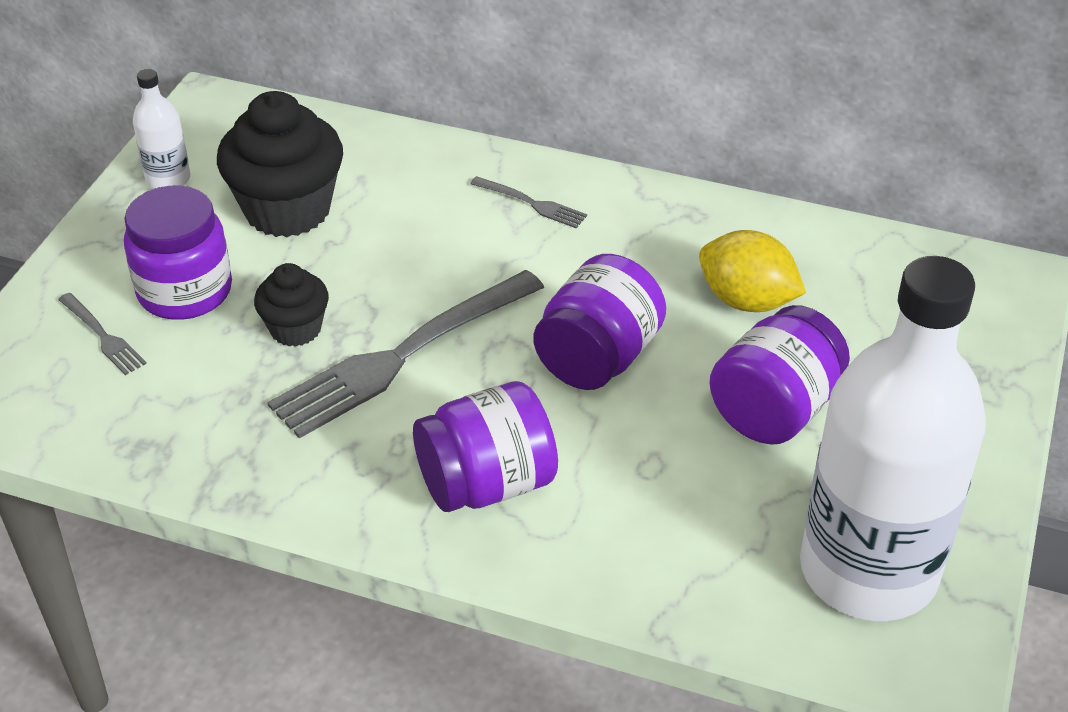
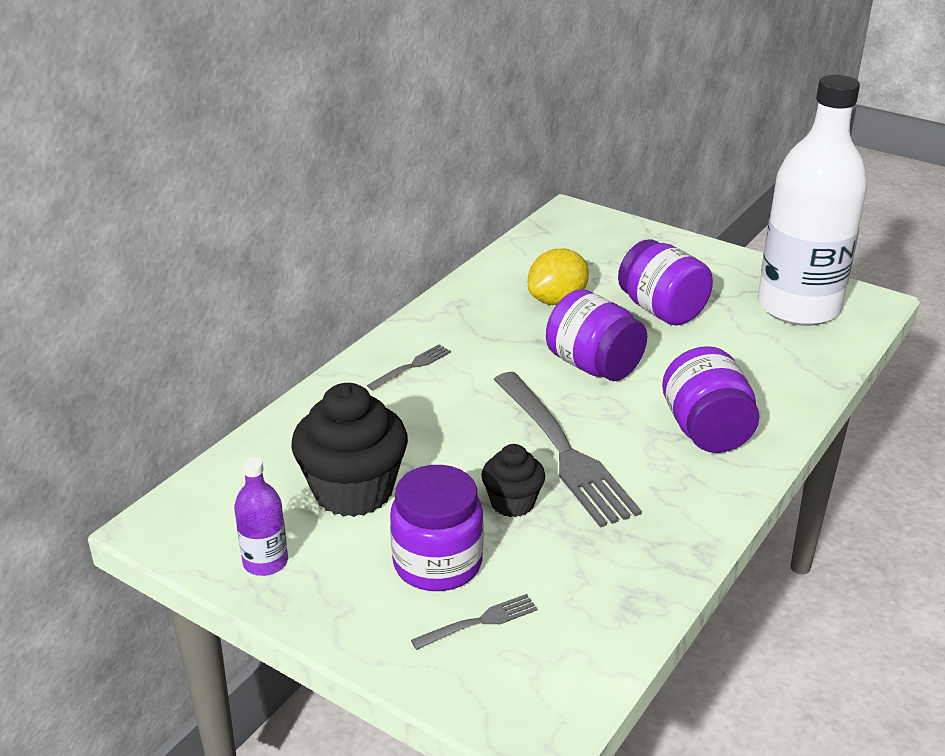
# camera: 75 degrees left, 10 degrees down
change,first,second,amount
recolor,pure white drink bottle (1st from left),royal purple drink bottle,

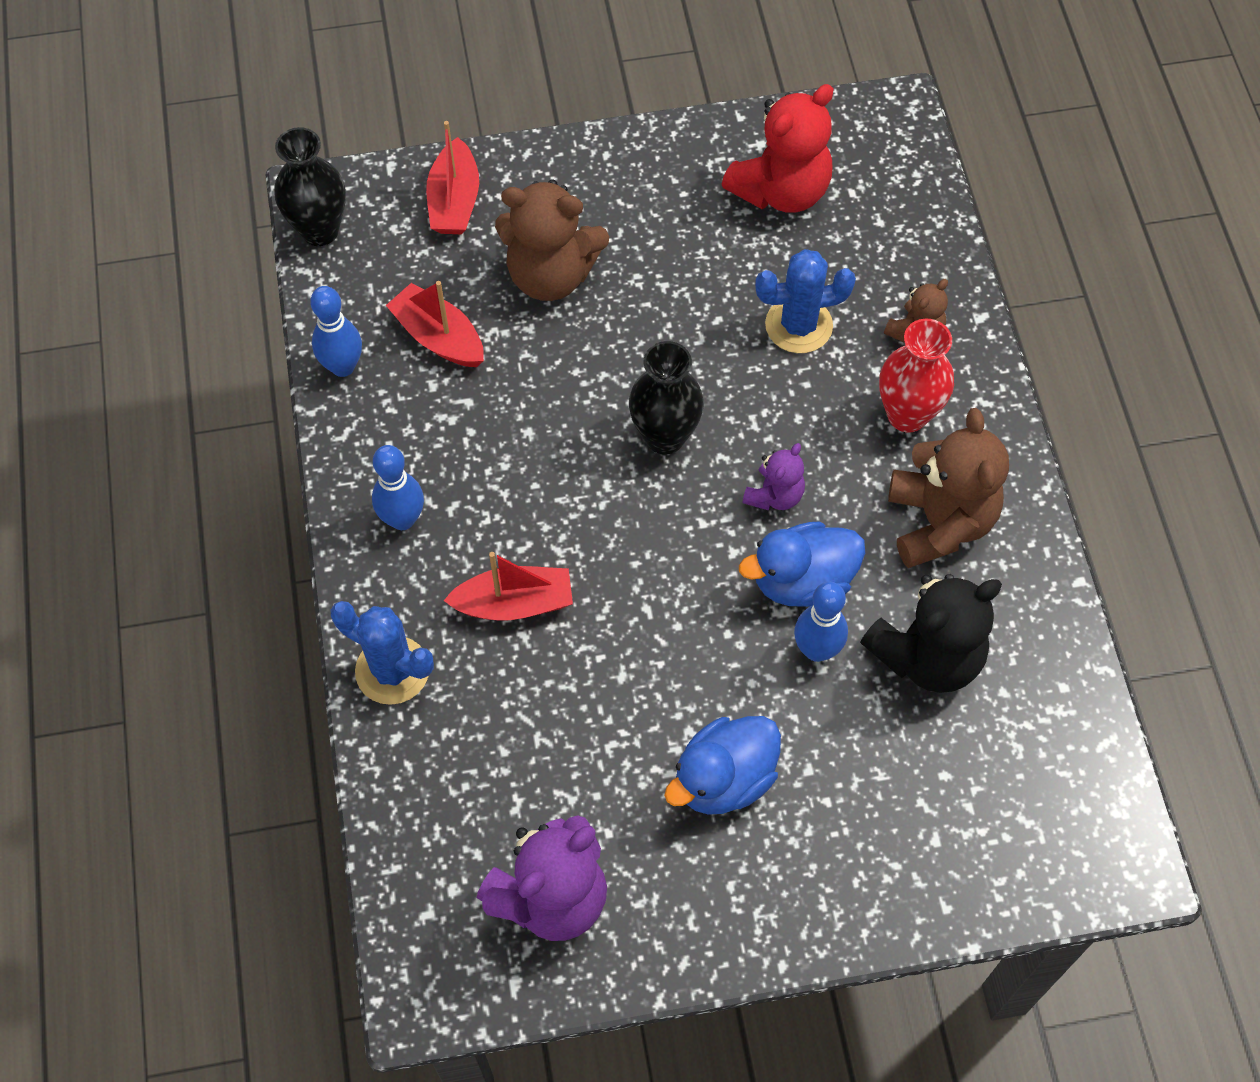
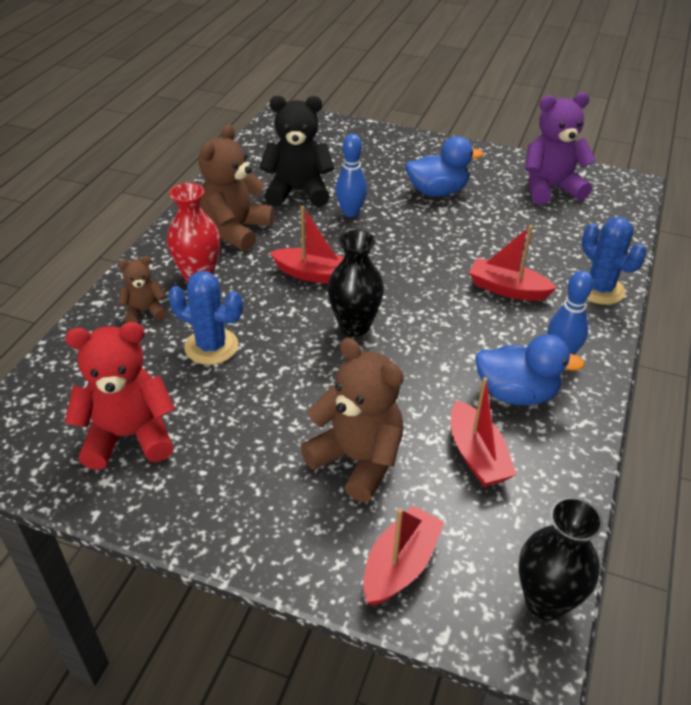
# camera: 150 degrees left, 20 degrees down
change,first,second,amount
delete,blue bowling pin (1st from left),,
move,blue toy duck (2nd from left),,
replace,royal purple teddy bear (2nd from left),red sailboat (1st from left),

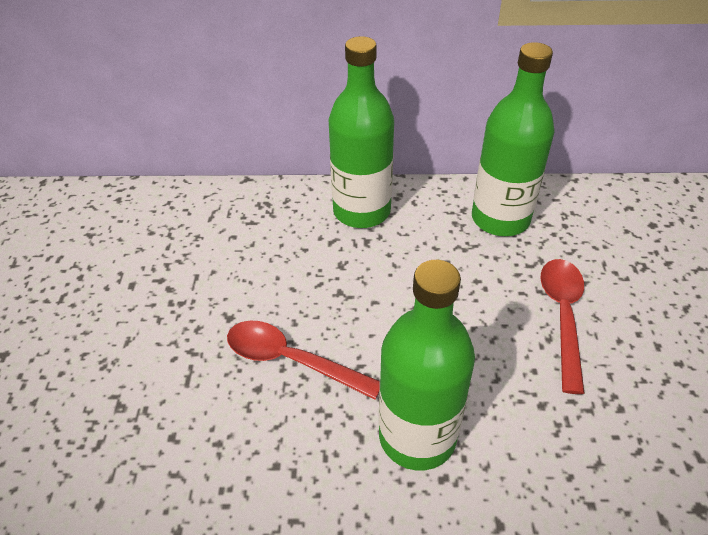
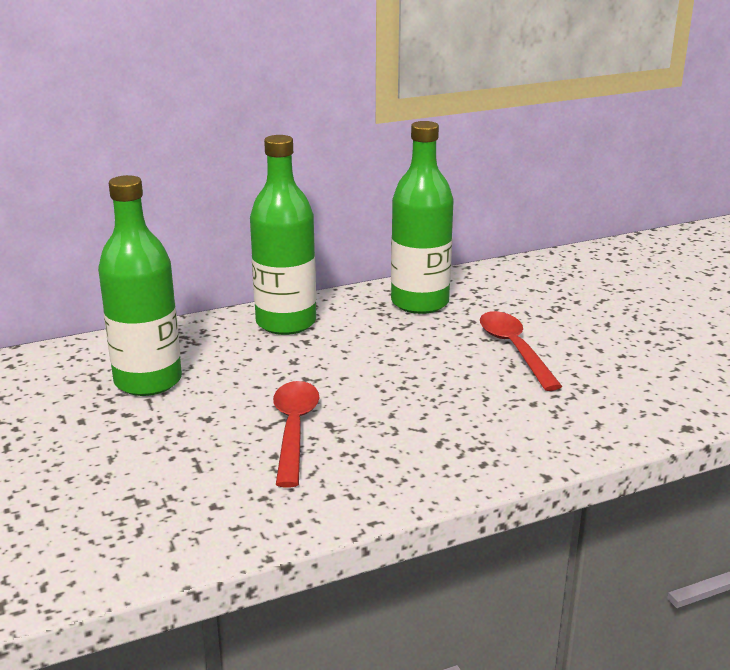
# camera: 25 degrees left, 20 degrees down
change,first,second,amount
rotate,red teaspoon (1st from left),,90 degrees clockwise
move,leaf-green drink bottle (2nd from left in the first image),leaf-green drink bottle (1st from left),

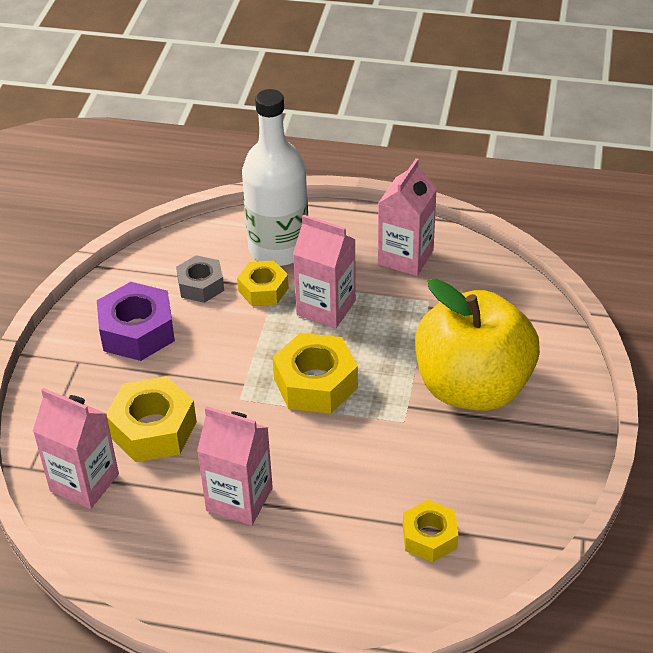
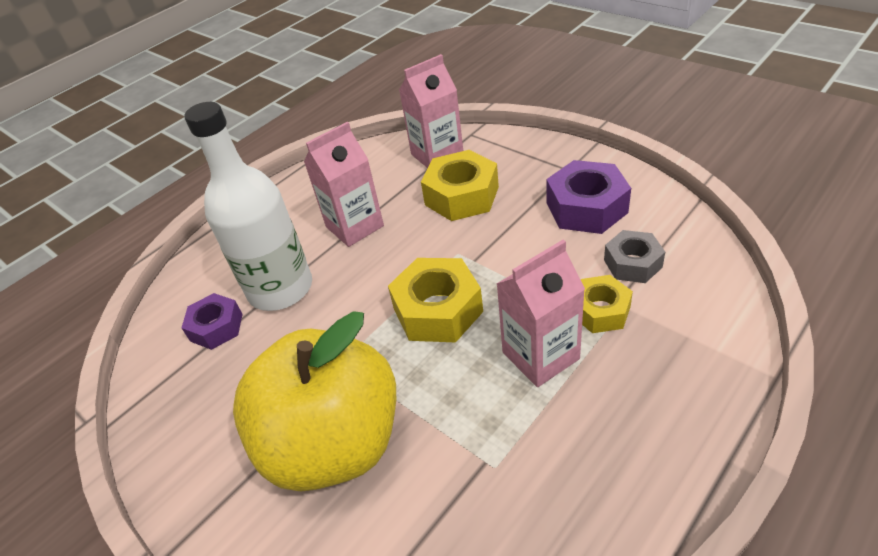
# camera: 125 degrees right, 0 degrees up
change,first,second,amount
move,pure white drink bottle,,
delete,rosy milk carton (4th from left),,
recolor,bright yellow hex nut (4th from left),royal purple hex nut (1st from left),

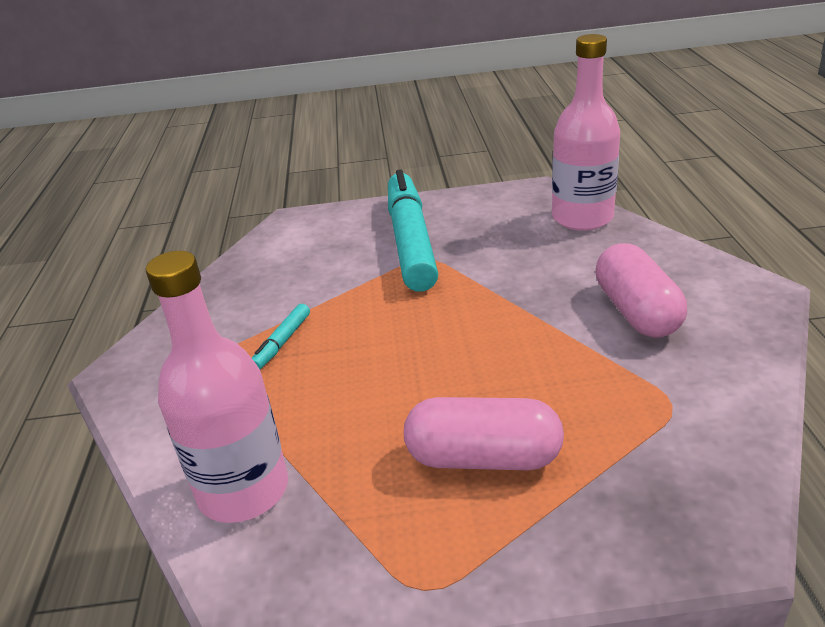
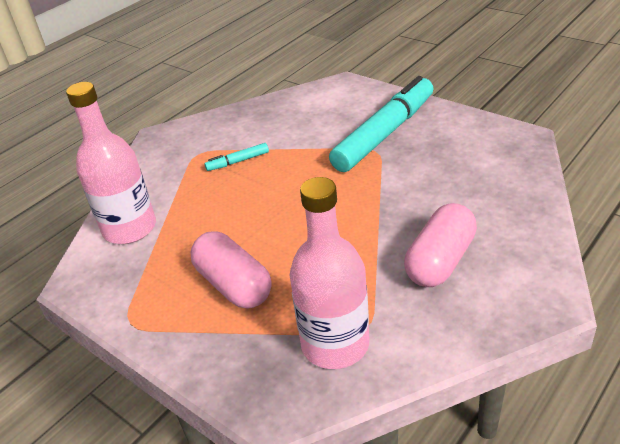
# camera: 45 degrees right, 5 degrees up
change,first,second,amount
move,rosy drink bottle (2nd from left),,

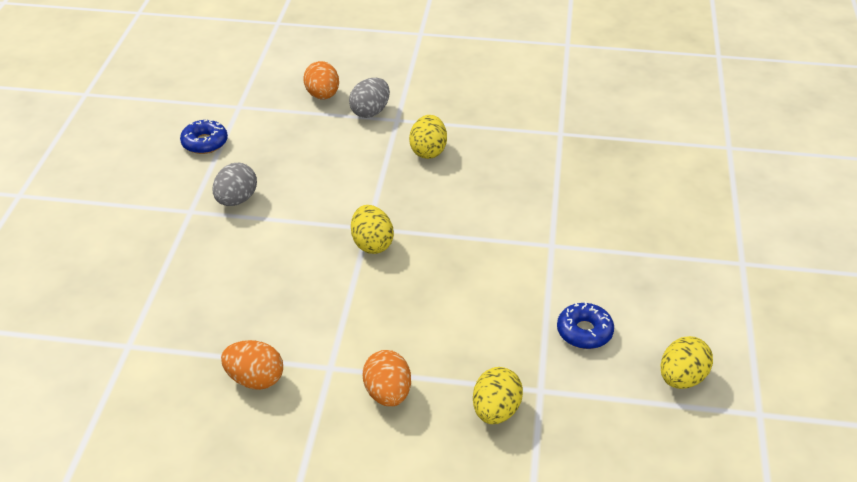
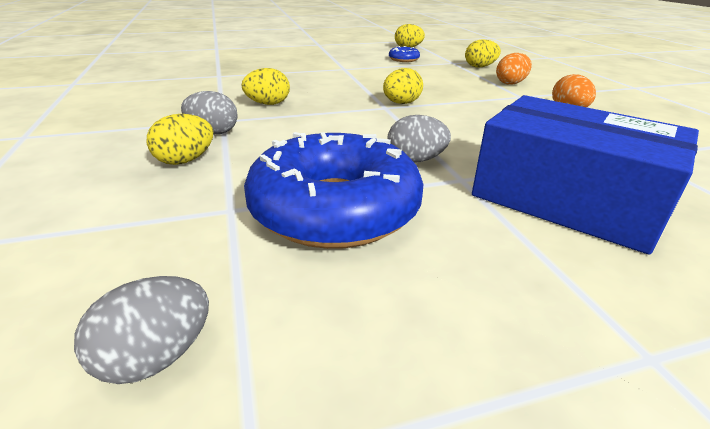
# camera: 115 degrees left, 10 degrees down
change,first,second,amount
resize,blue doughnut (1st from left),,x2.39
recolor,orange-coloured egg (2nd from left),bright yellow egg (1st from left),
insert,,ash-grey egg (1st from left),
insert,,blue parcel,

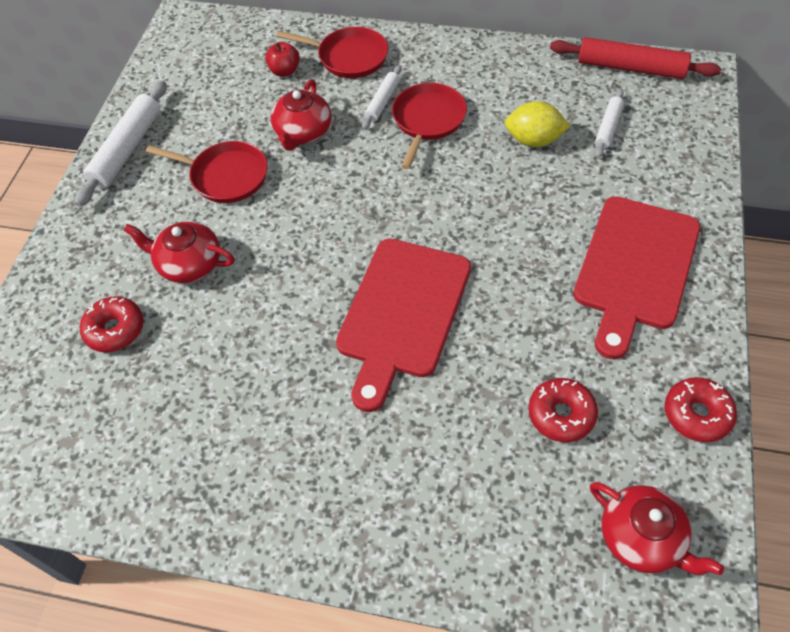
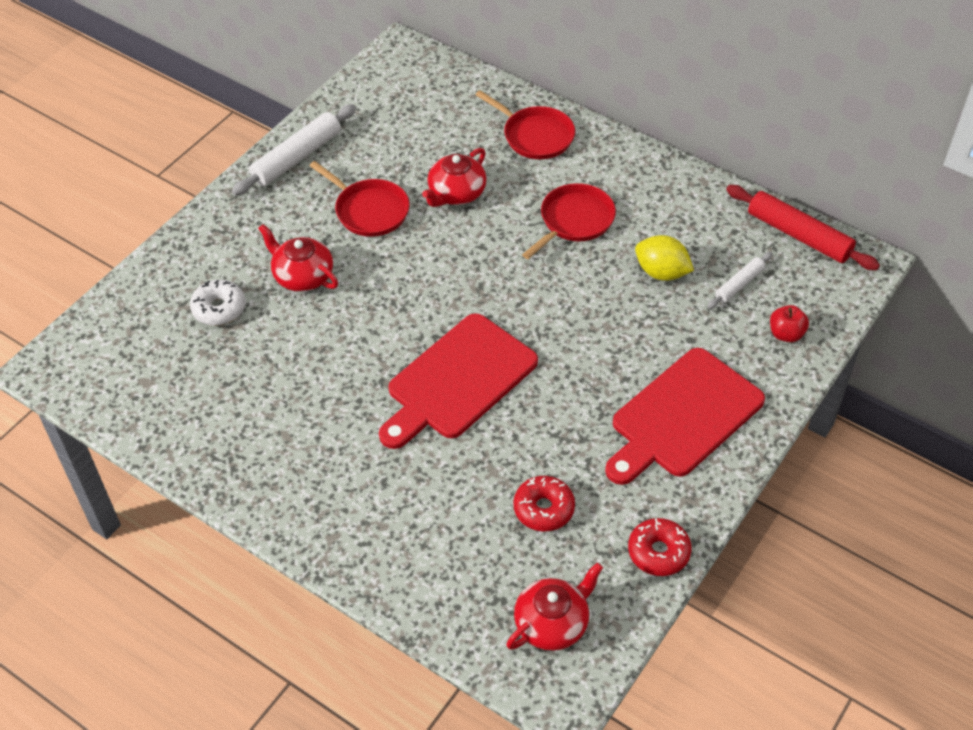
# camera: 20 degrees right, 5 degrees down
change,first,second,amount
recolor,red doughnut (1st from left),pure white doughnut,
move,red toy apple,,
delete,pure white rolling pin (2nd from left),,
rotate,red tea pot (3rd from left),,105 degrees counterclockwise

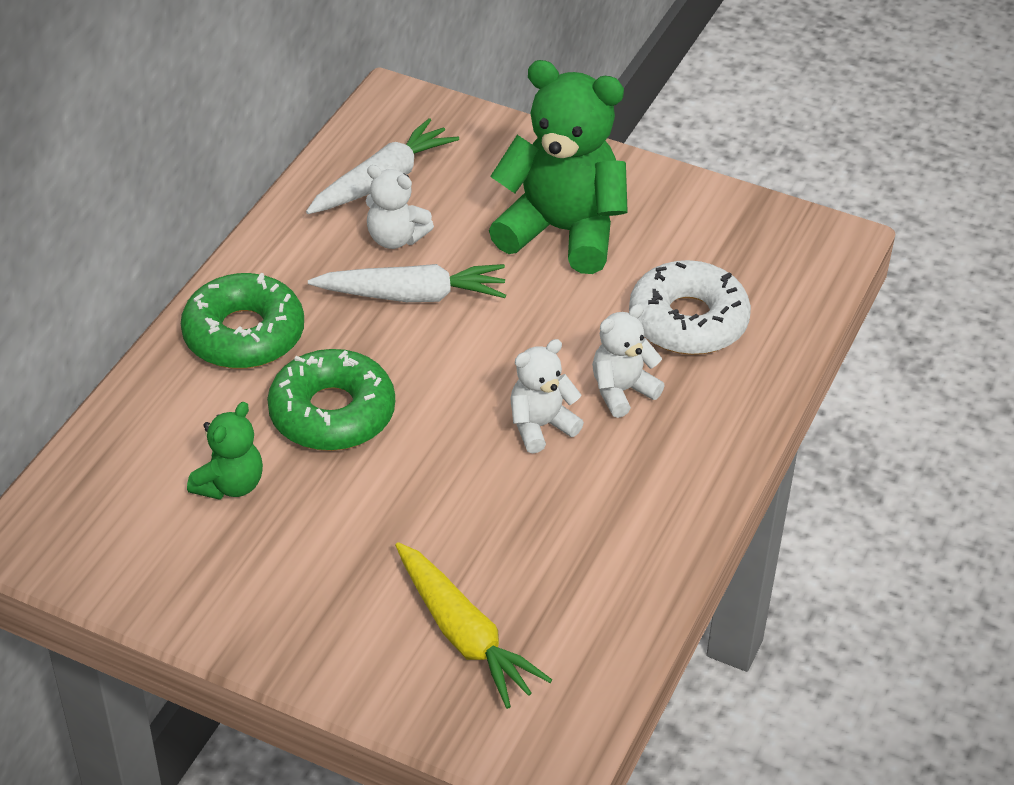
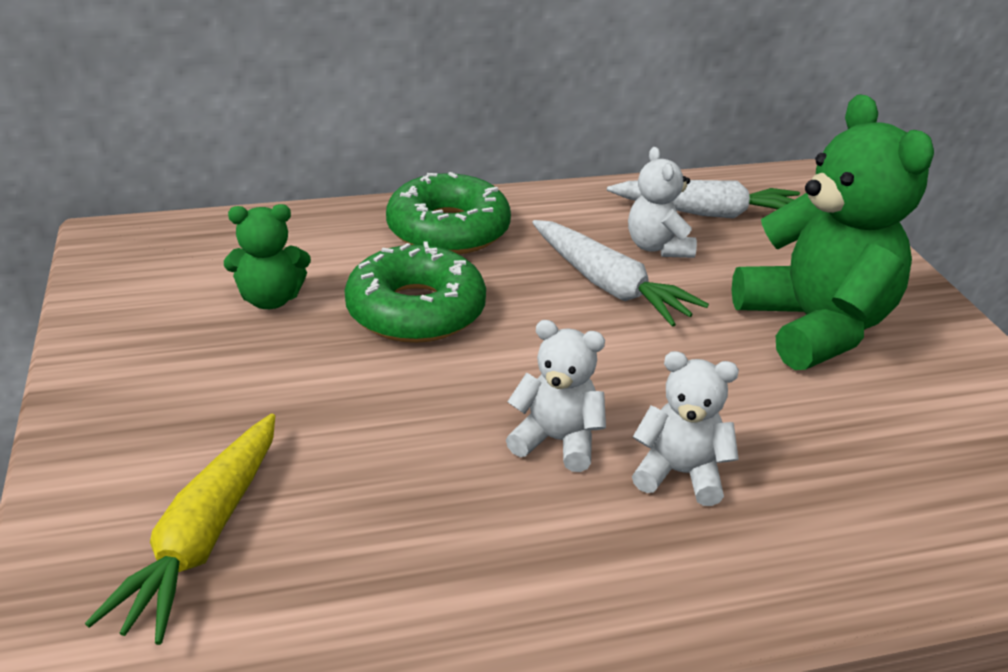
# camera: 50 degrees right, 10 degrees down
change,first,second,amount
delete,pure white doughnut,,

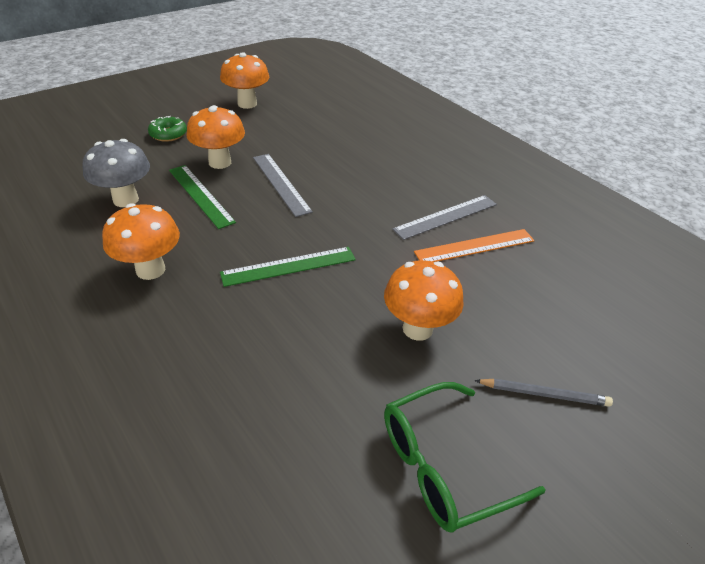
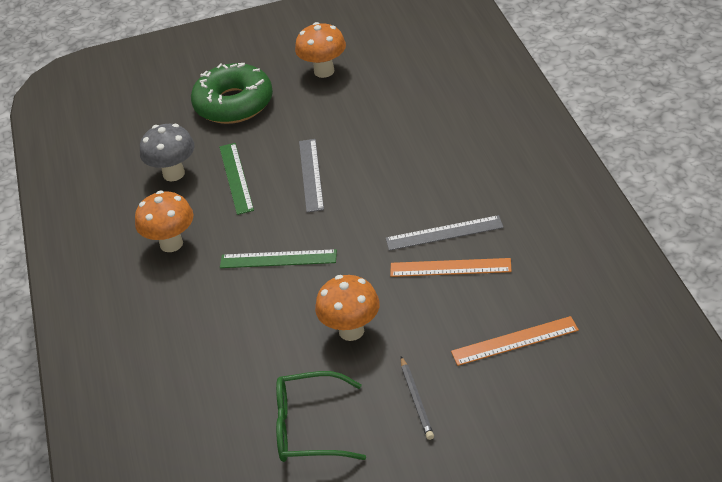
# camera: 30 degrees right, 0 degrees up
change,first,second,amount
resize,leaf-green doughnut,,x2.20
delete,orange-coloured fungus (2nd from left),,
rotate,ash-grey wooden pencil,,45 degrees clockwise
insert,,orange-coloured straightedge (2nd from left),

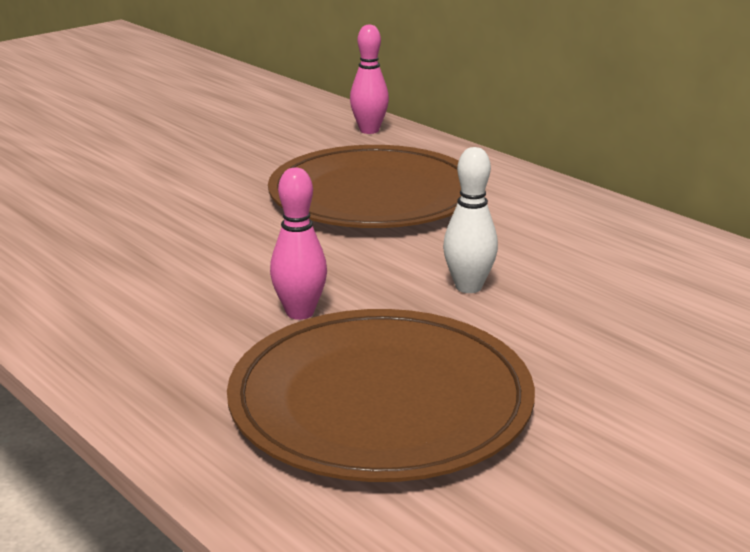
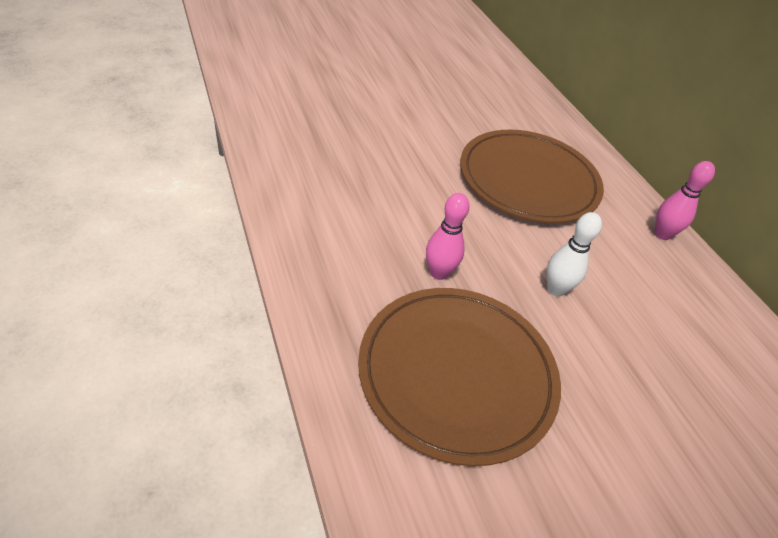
# camera: 15 degrees right, 20 degrees up
change,first,second,amount
move,rosy bowling pin (2nd from left),,

